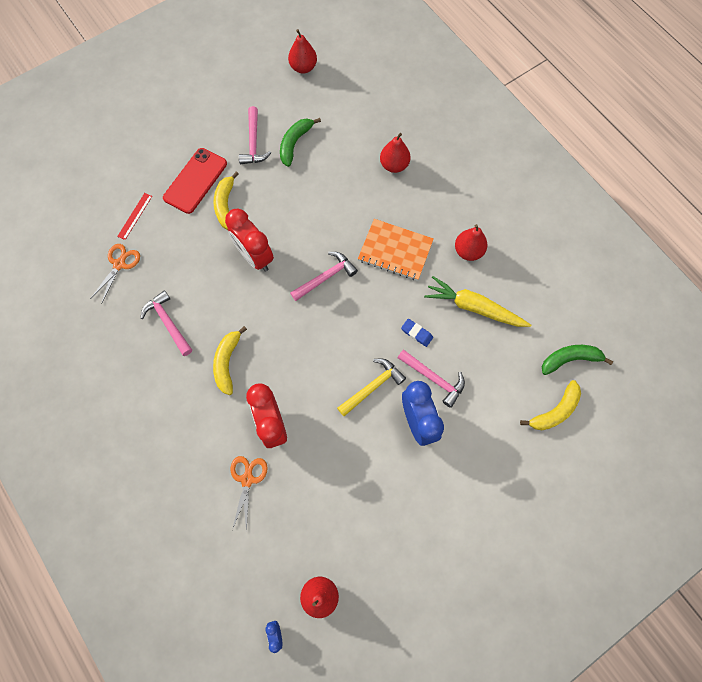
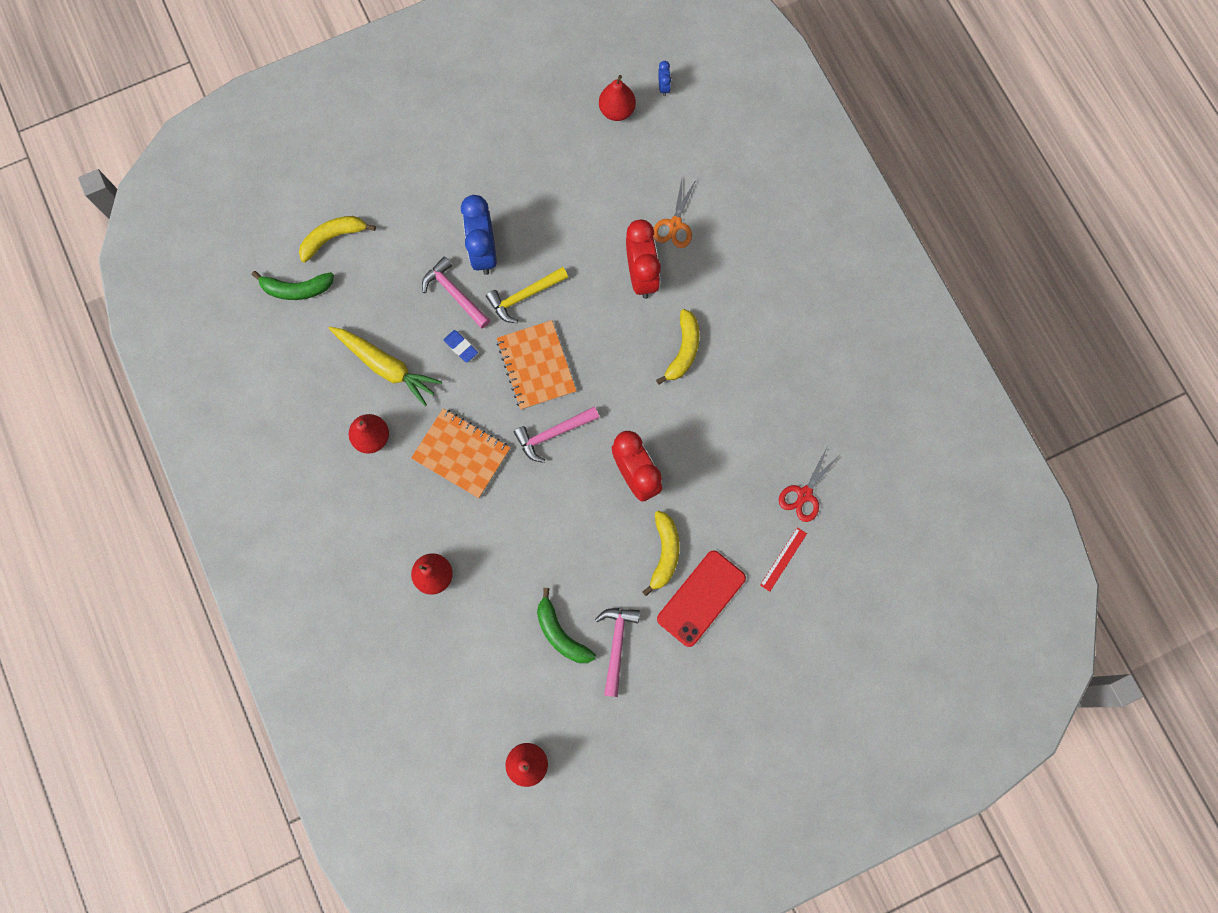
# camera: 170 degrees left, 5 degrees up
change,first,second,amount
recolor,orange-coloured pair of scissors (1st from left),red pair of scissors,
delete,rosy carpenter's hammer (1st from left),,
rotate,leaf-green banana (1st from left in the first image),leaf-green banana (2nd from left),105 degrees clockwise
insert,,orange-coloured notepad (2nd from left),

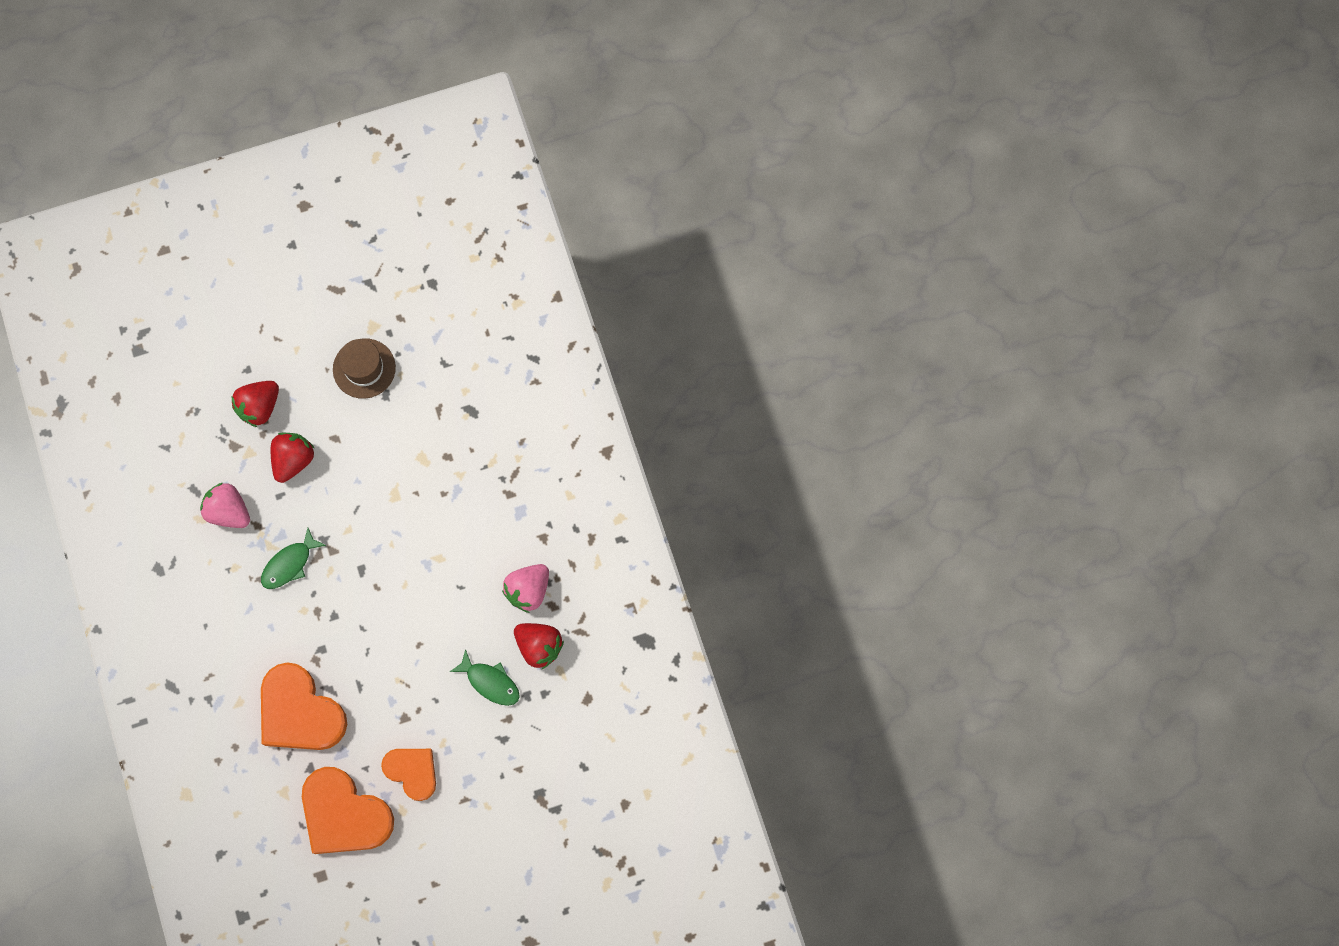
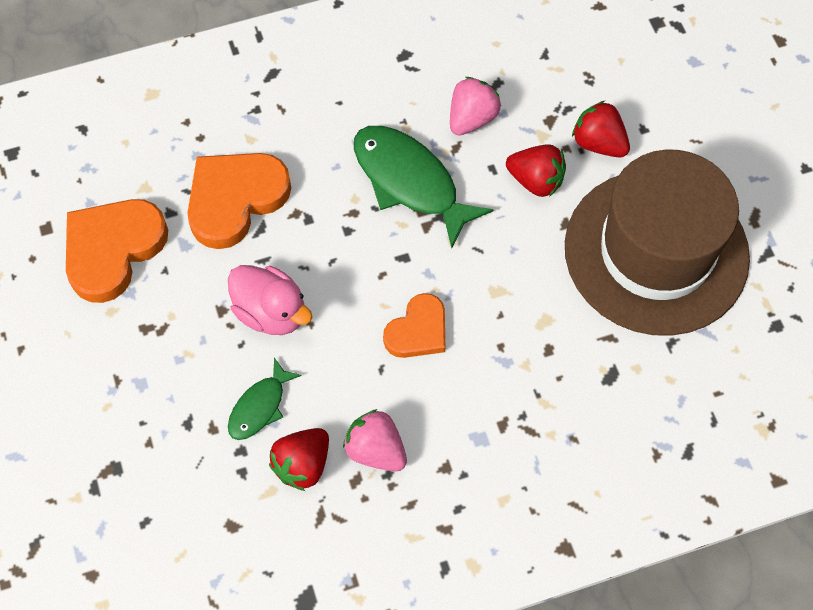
# camera: 90 degrees right, 10 degrees down
change,first,second,amount
resize,leaf-green fish (1st from left in the first image),leaf-green fish (2nd from left),x1.85
resize,russet top hat,,x2.38
move,orange-coloured heart (3rd from left),,
insert,,rosy toy duck,

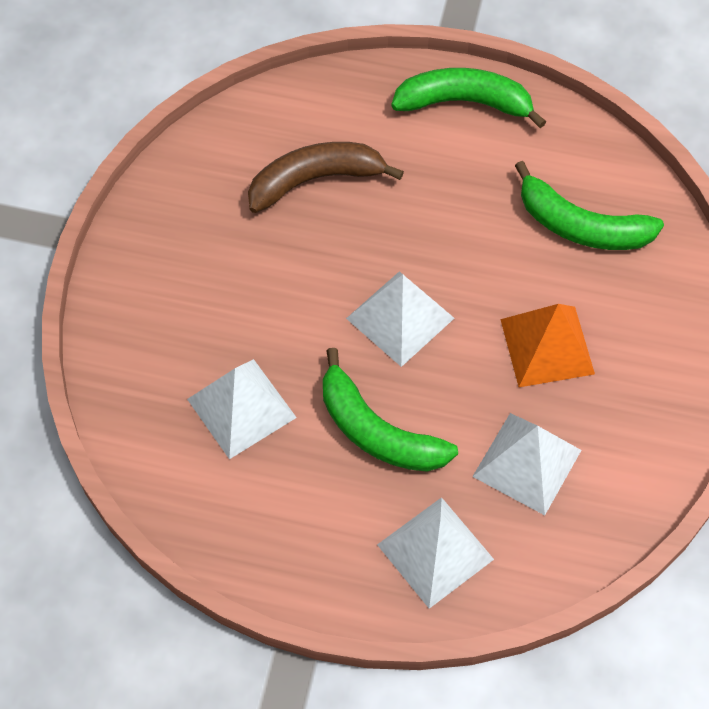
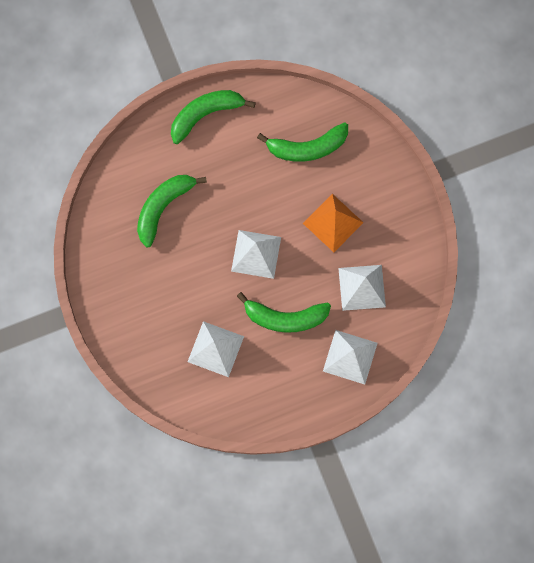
# camera: 35 degrees left, 15 degrees up
change,first,second,amount
recolor,russet banana,leaf-green banana (1st from left),

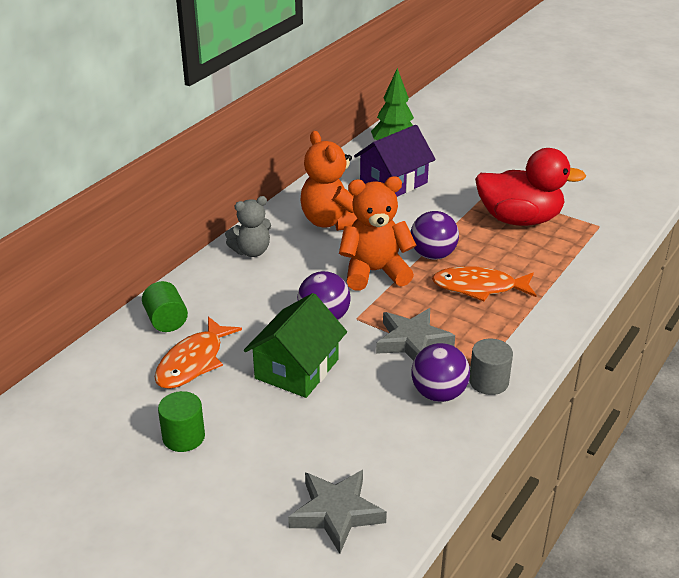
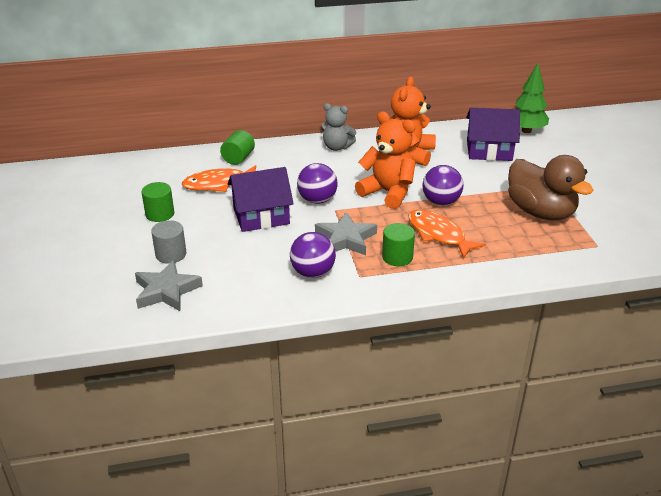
# camera: 45 degrees right, 0 degrees up
change,first,second,amount
recolor,leaf-green cottage,royal purple cottage (1st from left),
move,ash-grey solid cylinder,,
recolor,red toy duck,russet toy duck,
insert,,leaf-green solid cylinder (3rd from left),

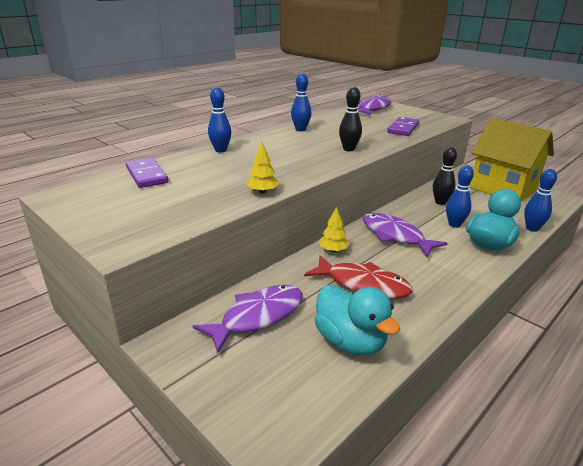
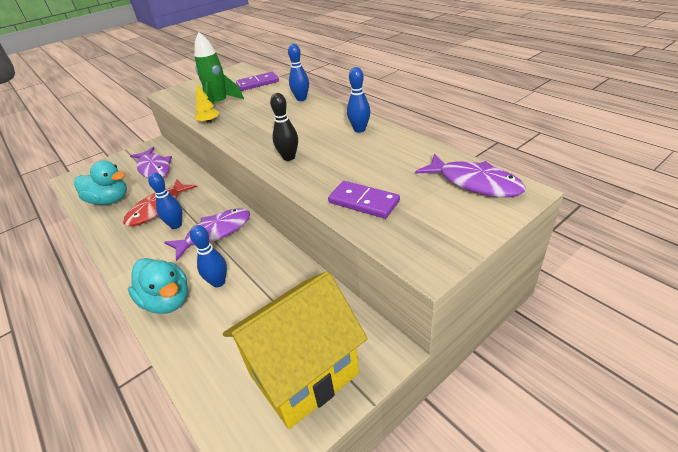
# camera: 100 degrees right, 10 degrees up
change,first,second,amount
rotate,turquoise toy duck (1st from left),,135 degrees counterclockwise
delete,bright yellow toy tree (2nd from left),,
delete,ebony bowling pin (2nd from left),,
move,blue bowling pin (4th from left in the first image),blue bowling pin (1st from left),
insert,,leaf-green spaceship,

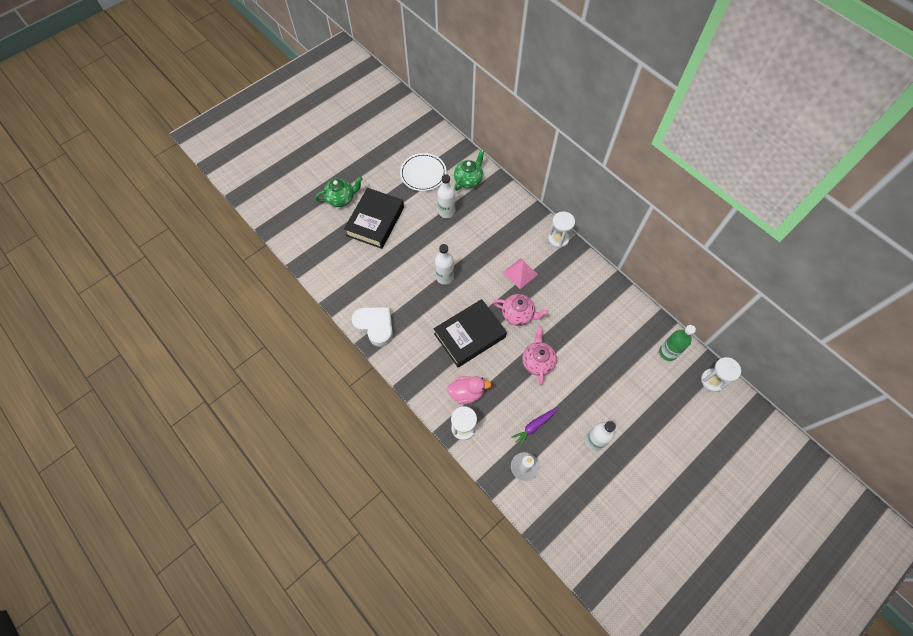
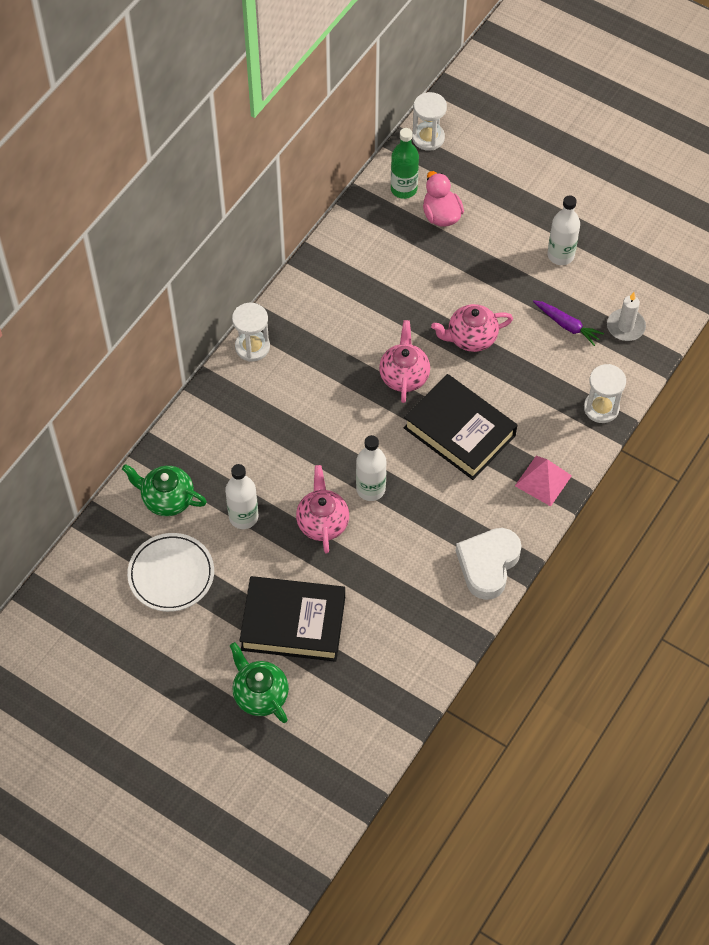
# camera: 105 degrees left, 5 degrees down
change,first,second,amount
move,rosy toy duck,,
move,rosy pyramid,,
insert,,rosy tea pot (1st from left),

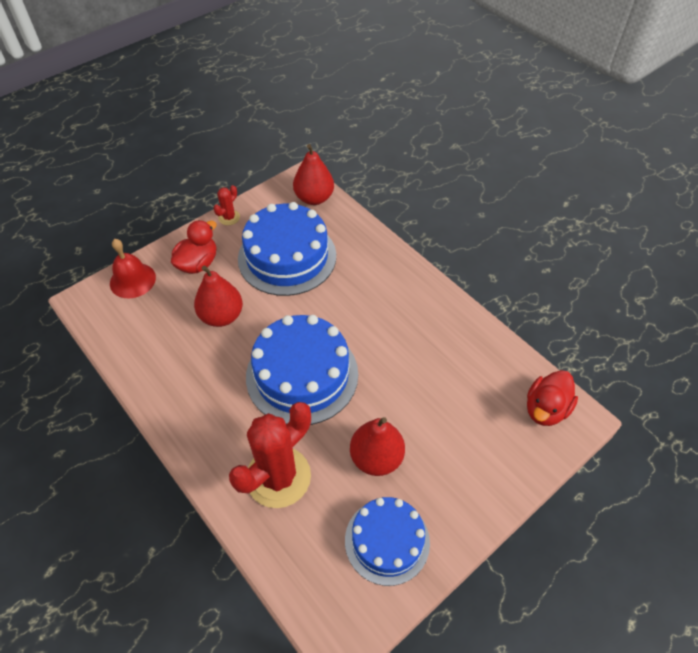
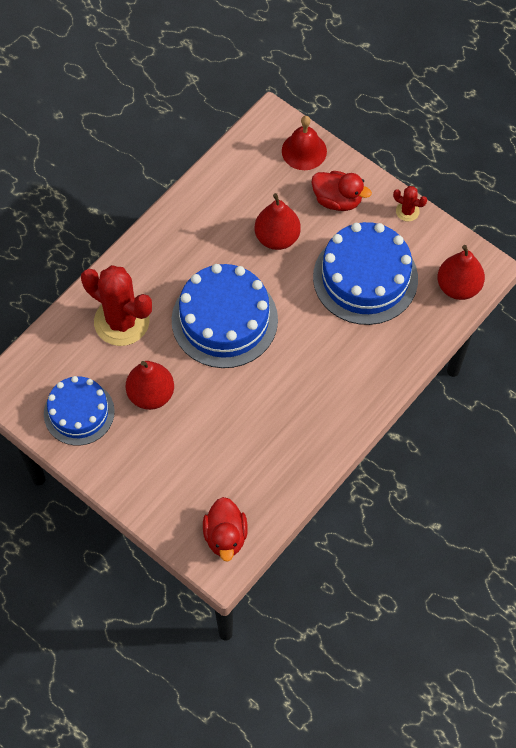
# camera: 80 degrees right, 10 degrees up
change,first,second,amount
rotate,red toy duck (2nd from left in the first image),red toy duck (1st from left),120 degrees counterclockwise

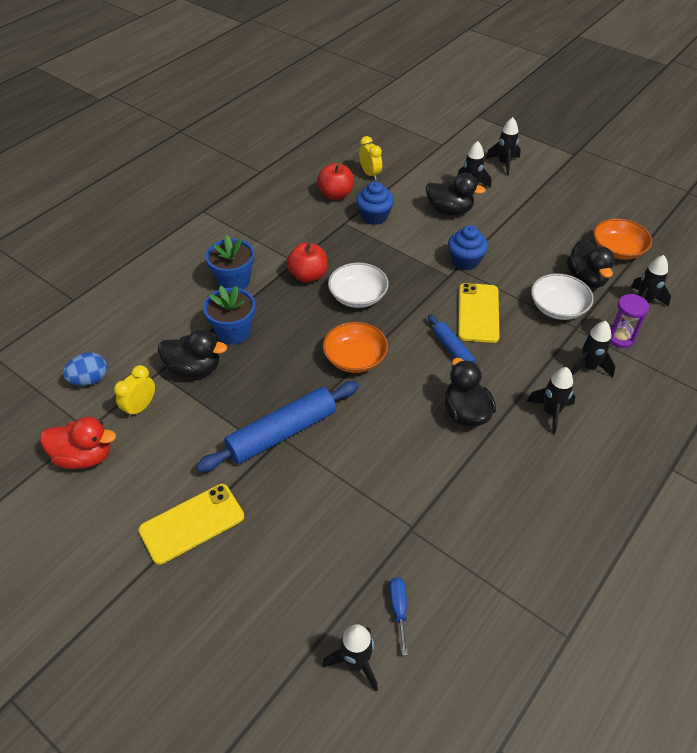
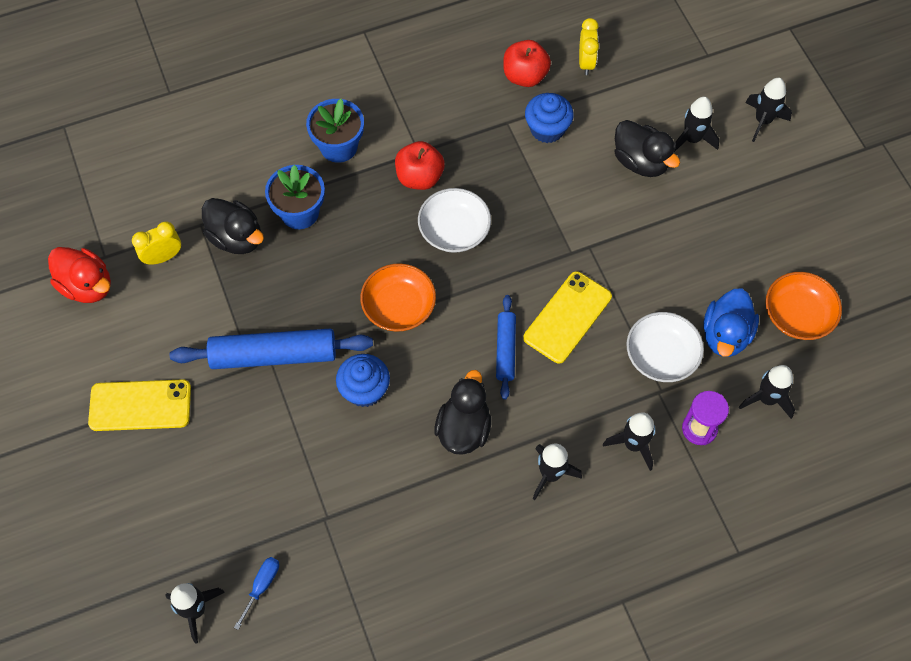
# camera: 30 degrees right, 15 degrees up
change,first,second,amount
delete,blue egg,,
move,blue cupcake (2nd from left in the first image),blue cupcake (1st from left),
recolor,ebony toy duck (4th from left),blue toy duck,

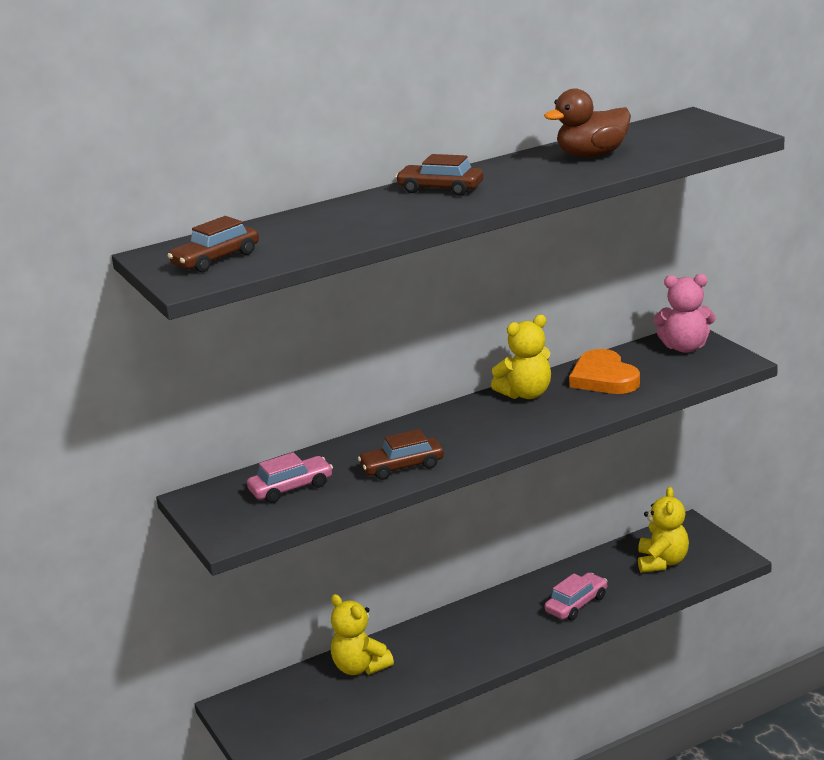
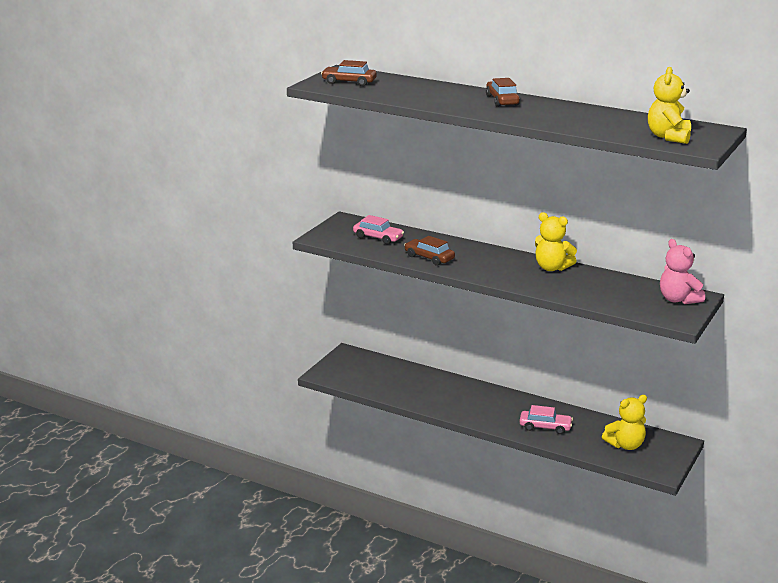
# camera: 55 degrees right, 0 degrees up
change,first,second,amount
move,bright yellow teddy bear (1st from left in the first image),bright yellow teddy bear (3rd from left),
delete,russet toy duck,,
delete,orange-coloured heart,,

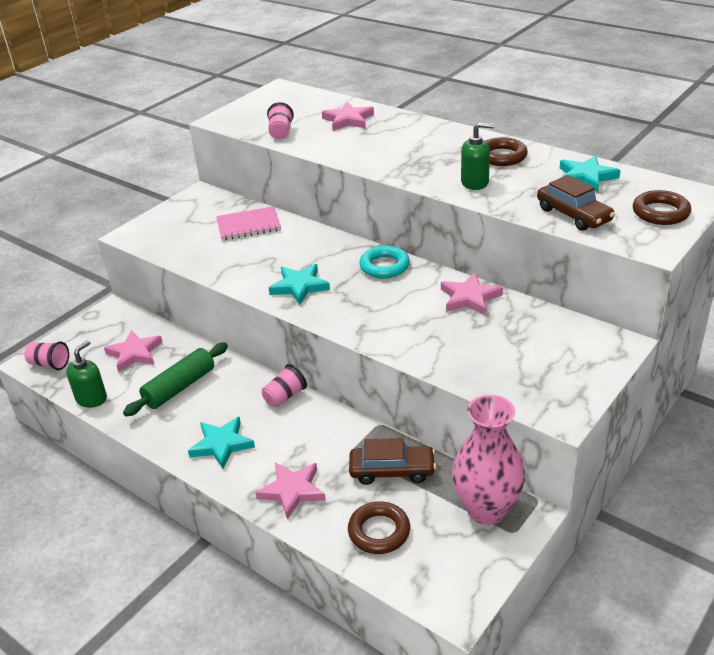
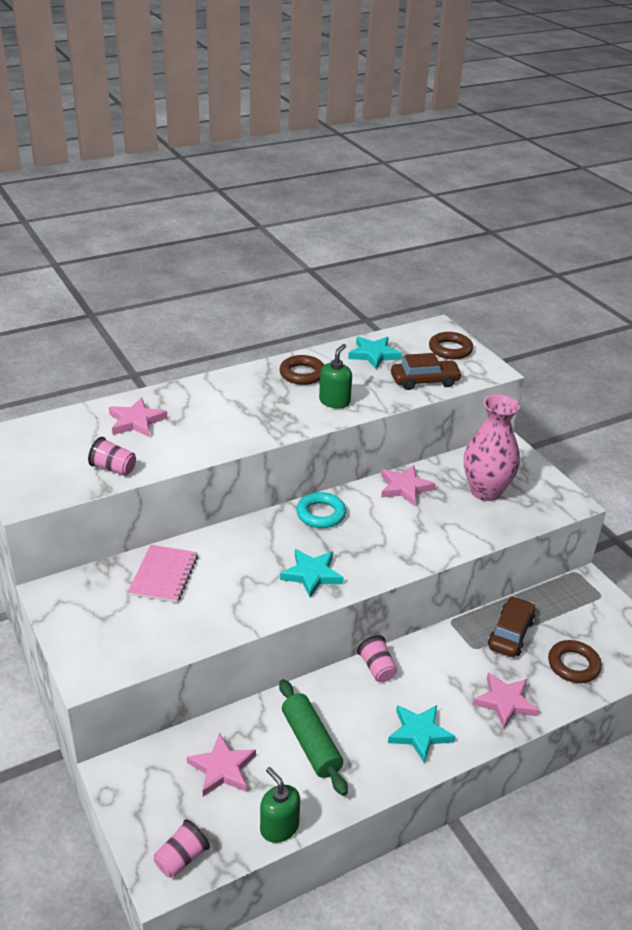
# camera: 70 degrees left, 0 degrees up
change,first,second,amount
move,rosy vase,,

